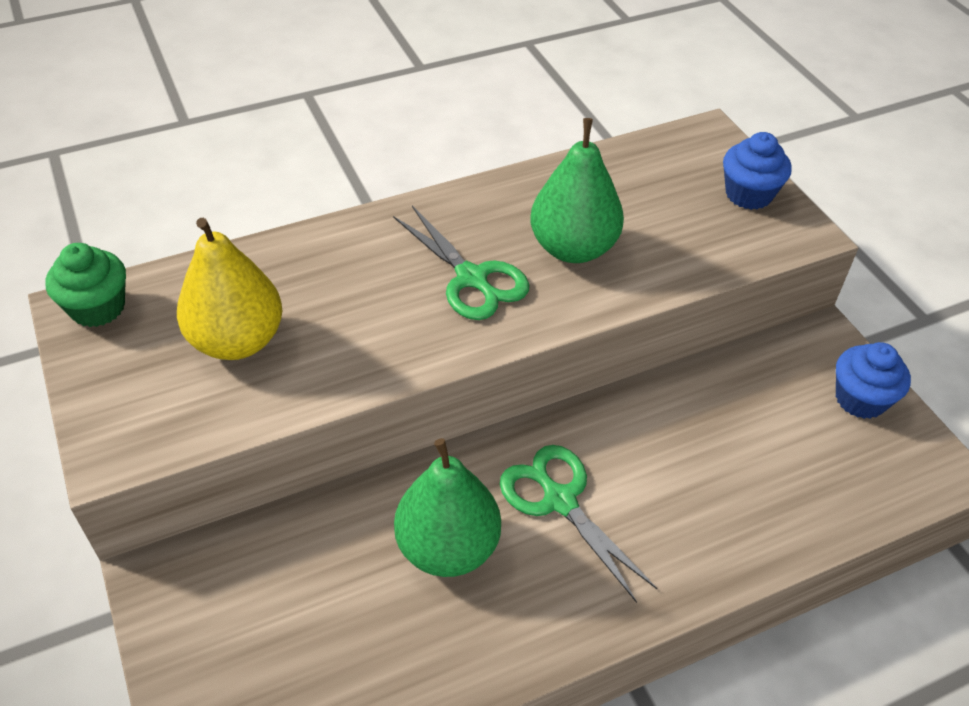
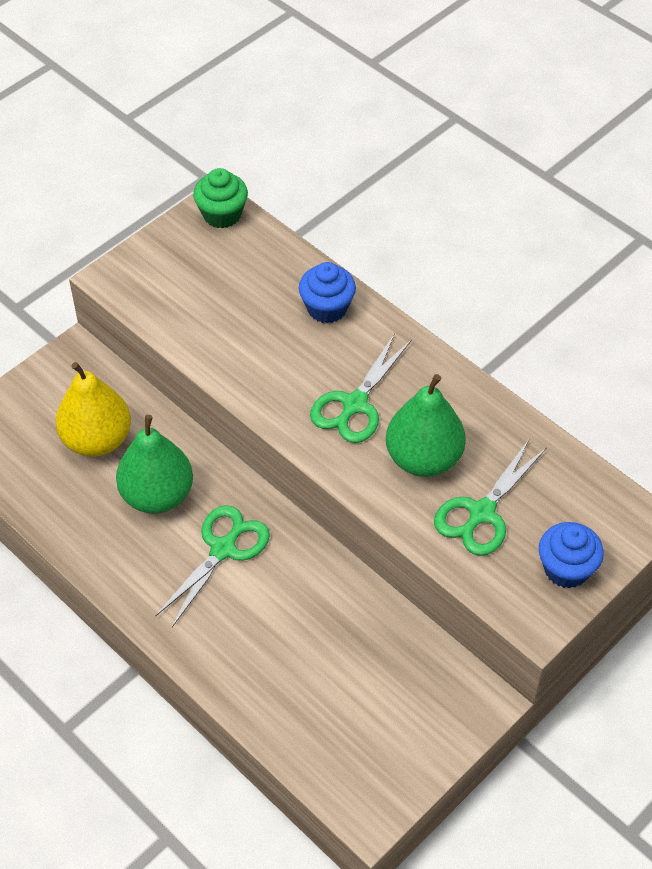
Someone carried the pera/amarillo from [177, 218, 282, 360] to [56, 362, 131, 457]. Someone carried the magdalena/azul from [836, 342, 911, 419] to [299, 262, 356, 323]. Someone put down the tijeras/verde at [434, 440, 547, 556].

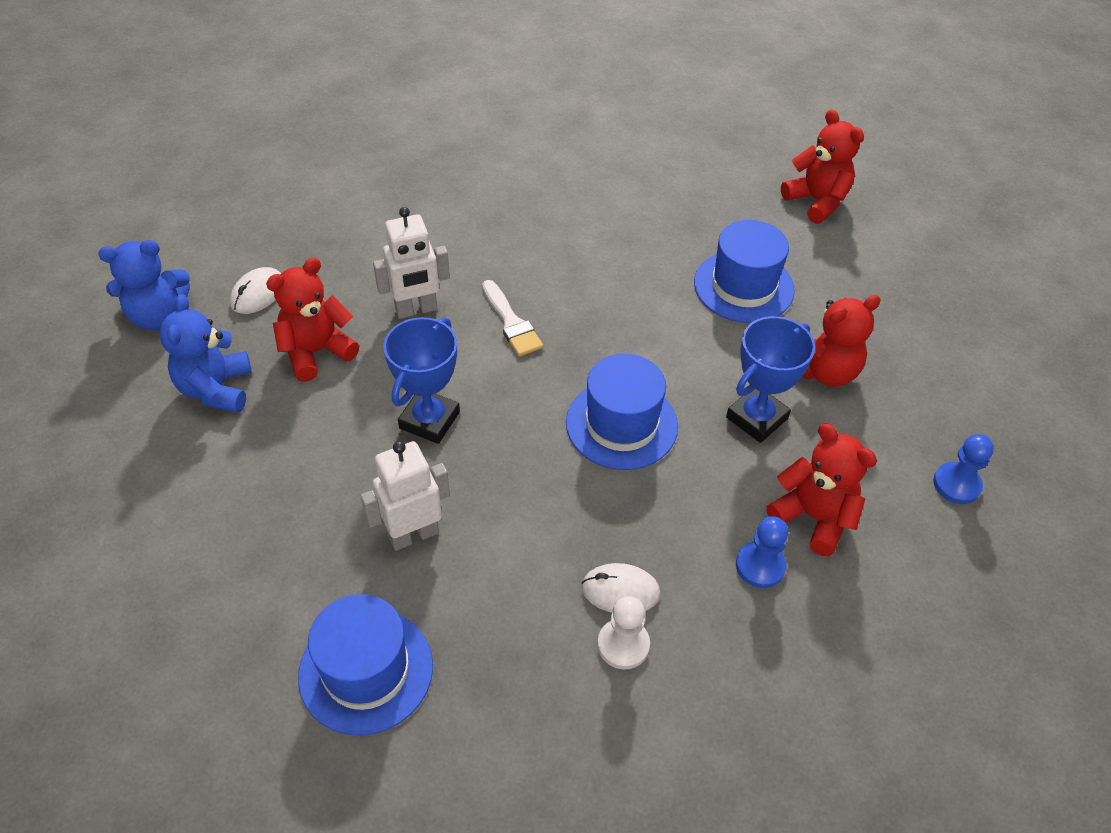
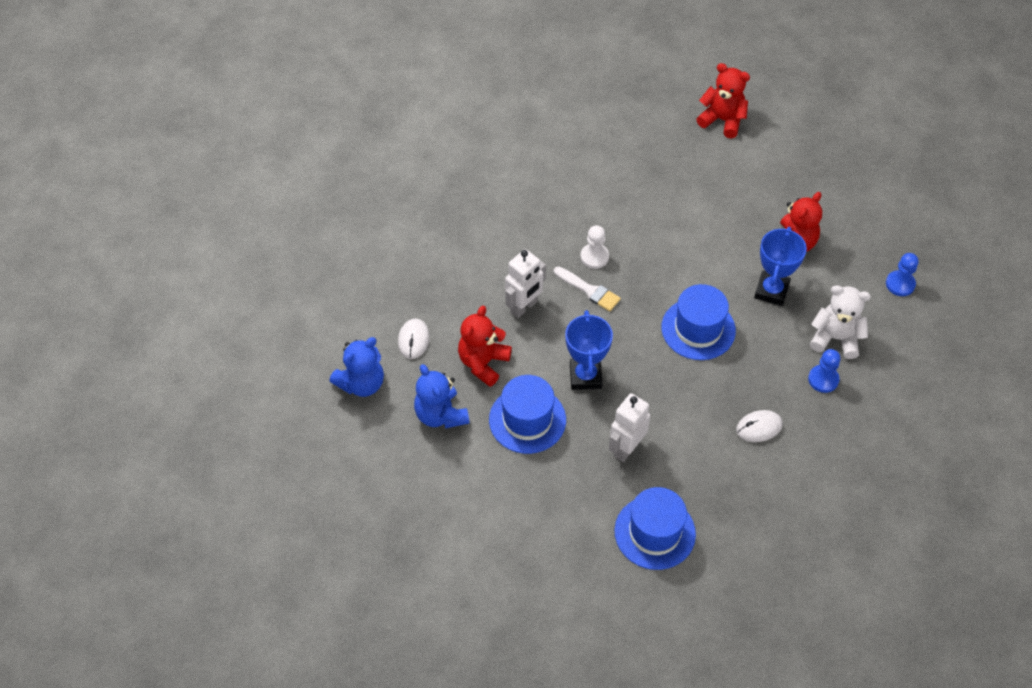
Someone carried the peón/blanco from [597, 596, 650, 670] to [580, 225, 609, 269]. Someone carried the sombrero/azul from [694, 220, 795, 323] to [489, 375, 566, 454]. Someone repainted the osito/rojo at [766, 424, 877, 556], which became the osito/blanco at [810, 285, 871, 359].

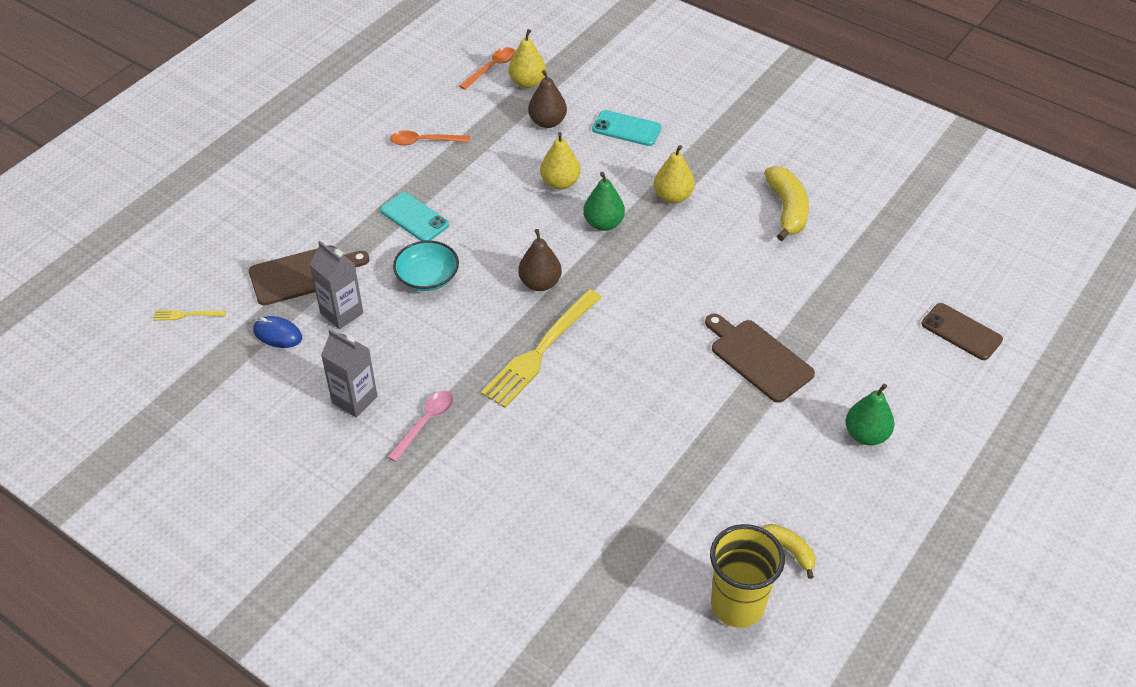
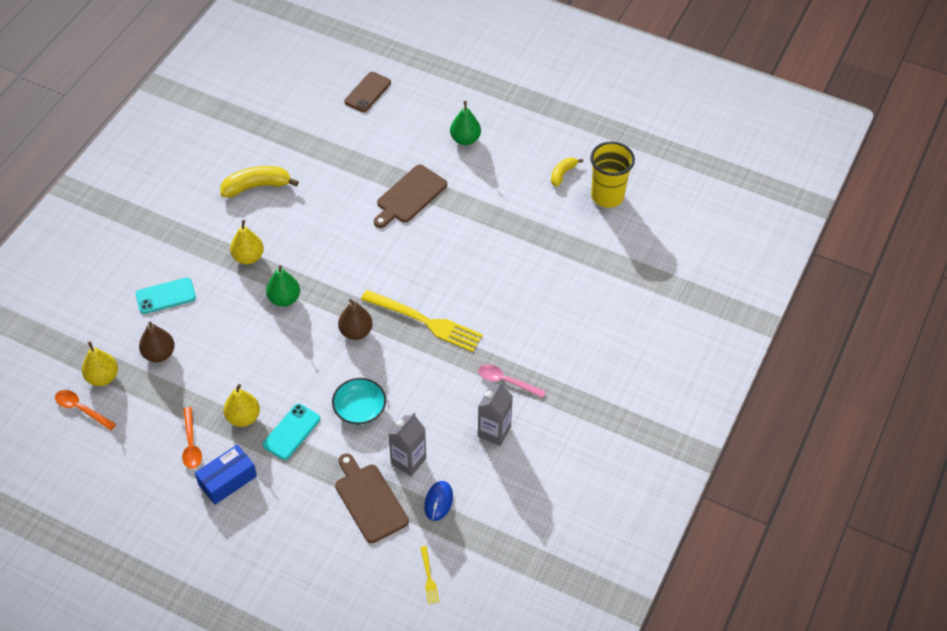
Someone carried the pera/amarillo from [540, 132, 581, 190] to [224, 384, 260, 427]. Someone rotated the móvil/turquesa at [592, 110, 662, 146] by 60 degrees clockwise. Someone put down the caja/azul at [195, 444, 257, 505].

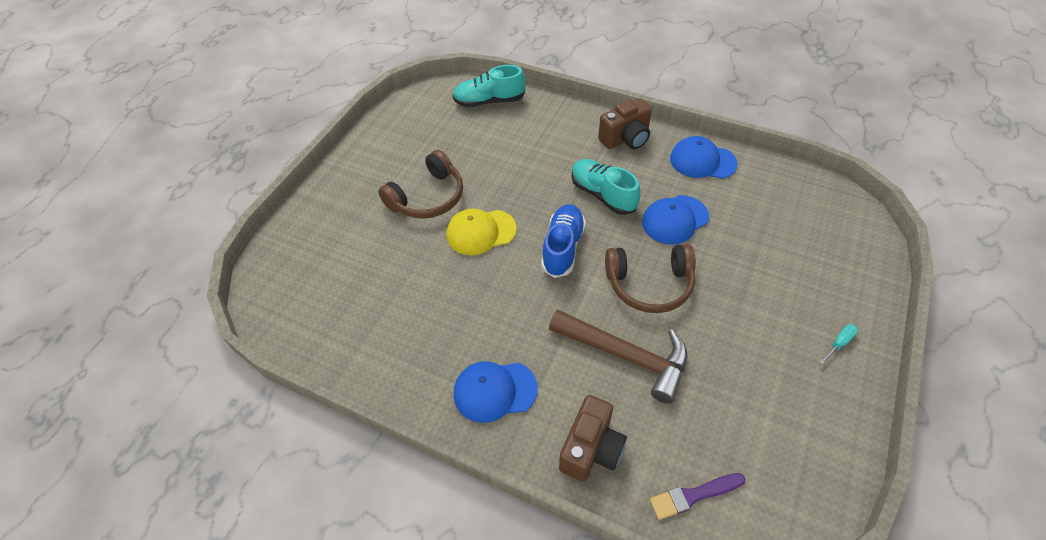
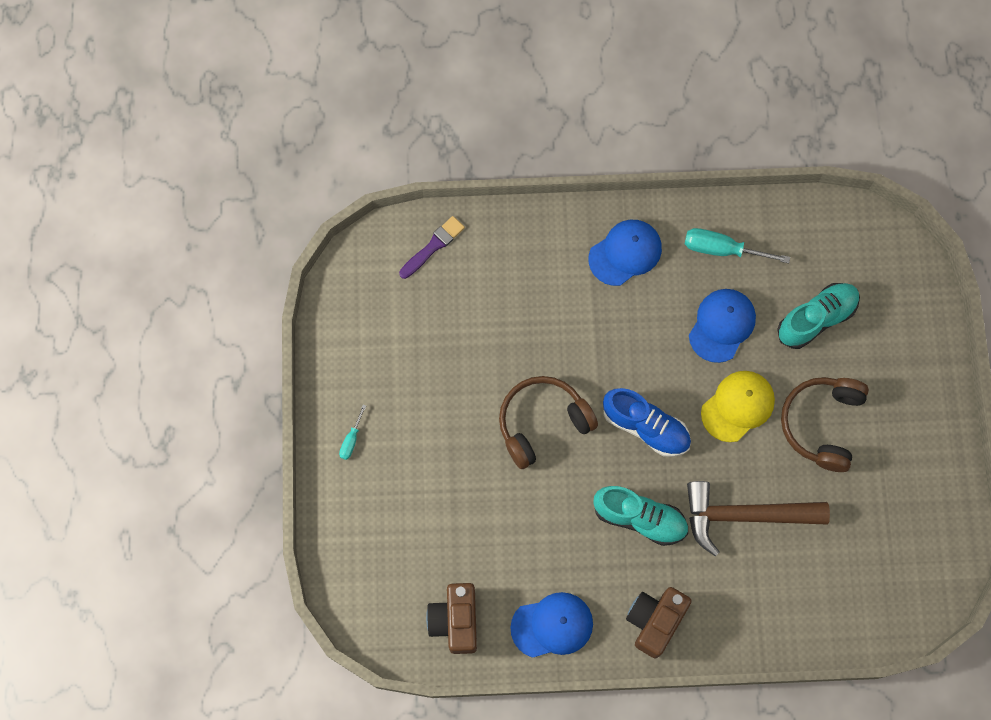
Someone carried the zapato/turquesa from [453, 65, 526, 107] to [777, 283, 860, 349]. Someone rotated the zapato/azul at [541, 204, 586, 278] by 45 degrees counterclockwise. Someone carried the martillo/marrón from [549, 310, 688, 404] to [687, 481, 830, 556]. Someone carried the cámara/marrón from [559, 395, 627, 482] to [426, 583, 477, 654]. Someone carried the gorra/azul from [642, 195, 709, 245] to [689, 289, 756, 363]. Someone put down the destornillador/turquesa at [685, 228, 790, 263].

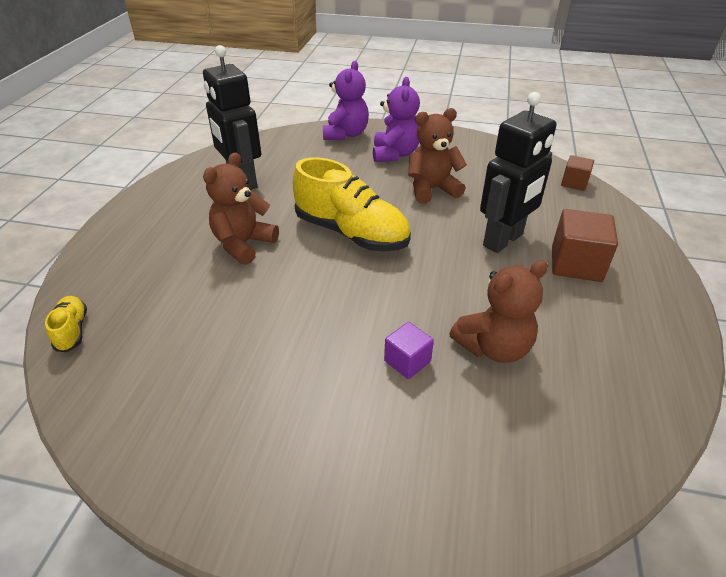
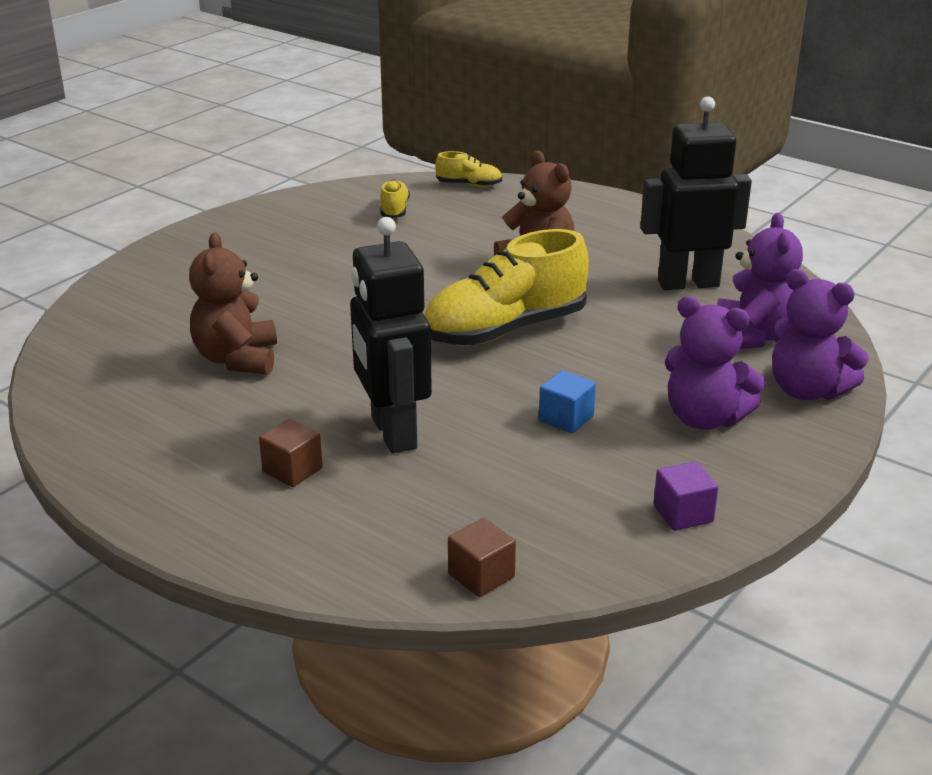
Someone carried the cubo/morado from [384, 322, 434, 379] to [653, 461, 718, 531]. Someone swapped the osito/marrón at [408, 108, 467, 204] for the cubo/azul at [539, 370, 596, 433]. Someone scaled the cubo/marrón at [552, 209, 618, 282] by 0.59. Someone put down the zapato/amarillo at [380, 180, 410, 218]. Someone put down the osito/morado at [717, 213, 803, 349].

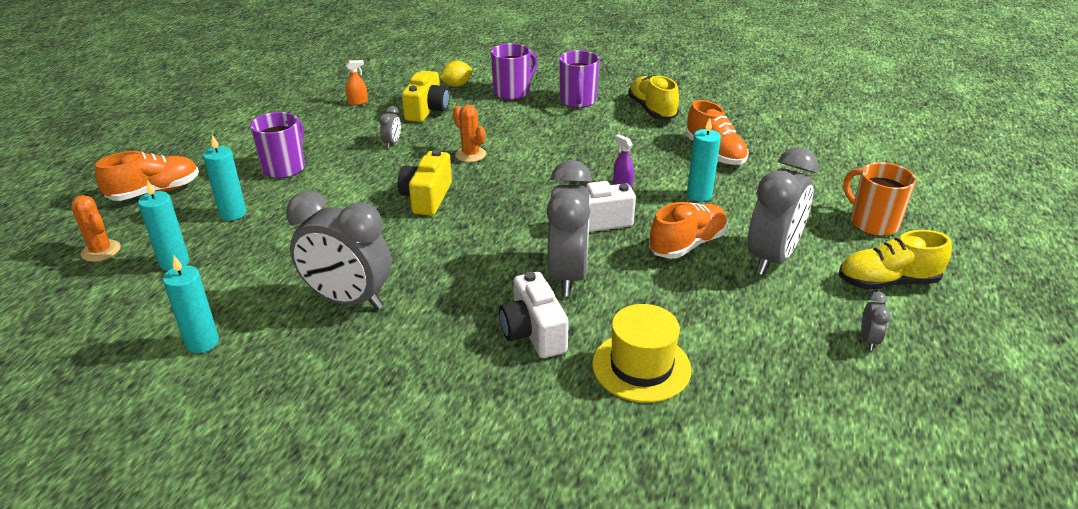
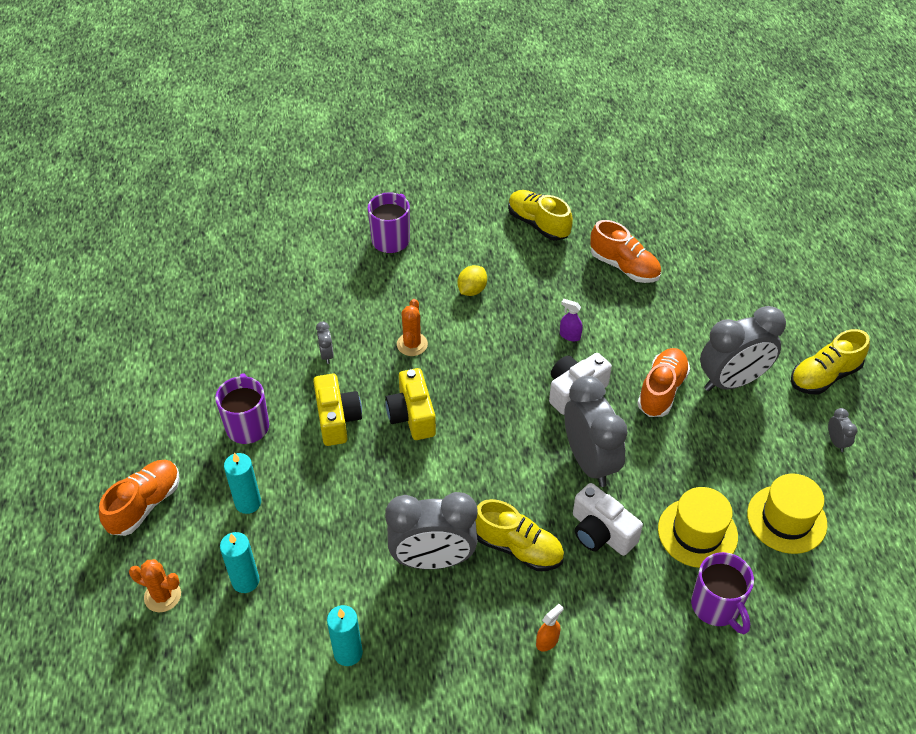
Someone carried the pulverizador/naranja from [345, 60, 368, 105] to [536, 604, 563, 652]. Someone carried the cámara/amarillo from [402, 71, 450, 122] to [313, 374, 362, 446]. Someone carried the limón/amarillo from [439, 61, 472, 87] to [457, 265, 487, 296]. Someone rotated the cactus/naranja at [453, 105, 486, 162] by 75 degrees clockwise. Someone carried the taza/morado from [559, 50, 600, 108] to [691, 552, 754, 634]. Someone took away the vela/turquesa at [687, 118, 721, 201]. Someone rotated the despertador/gris at [748, 147, 818, 275] by 60 degrees clockwise. Someone took away the taza/naranja at [843, 162, 916, 236]. Someone put down the zapato/amarillo at [476, 499, 564, 571]. Someone put down the sombrero/amarillo at [747, 473, 827, 554].

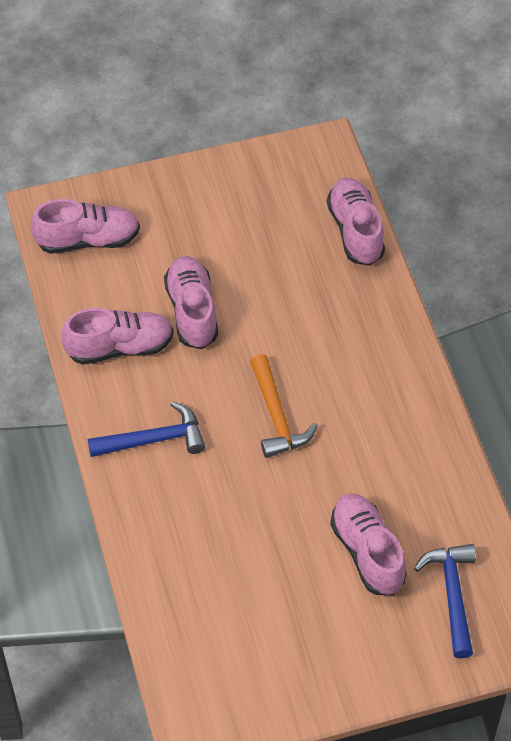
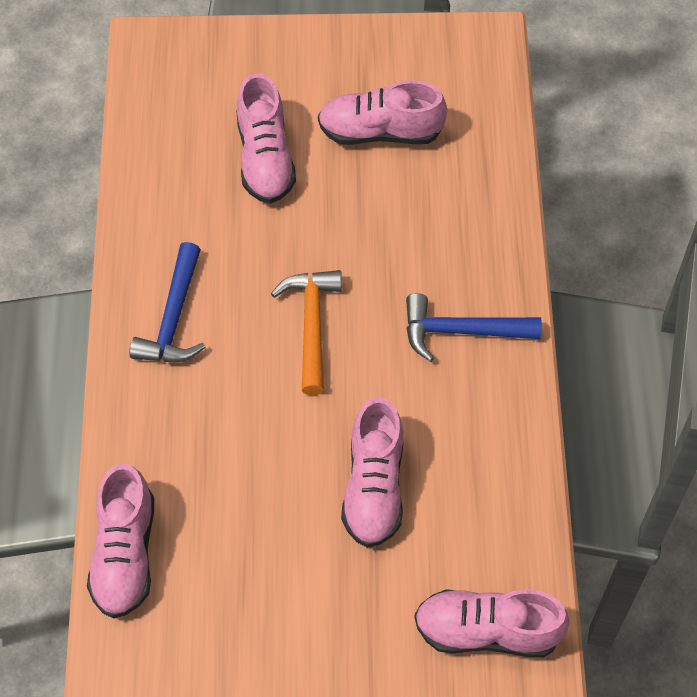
Someone carried the zapato/rosa from [61, 308, 174, 365] to [318, 80, 447, 145]. Someone carried the martillo/azul from [414, 544, 476, 658] to [129, 242, 206, 362].

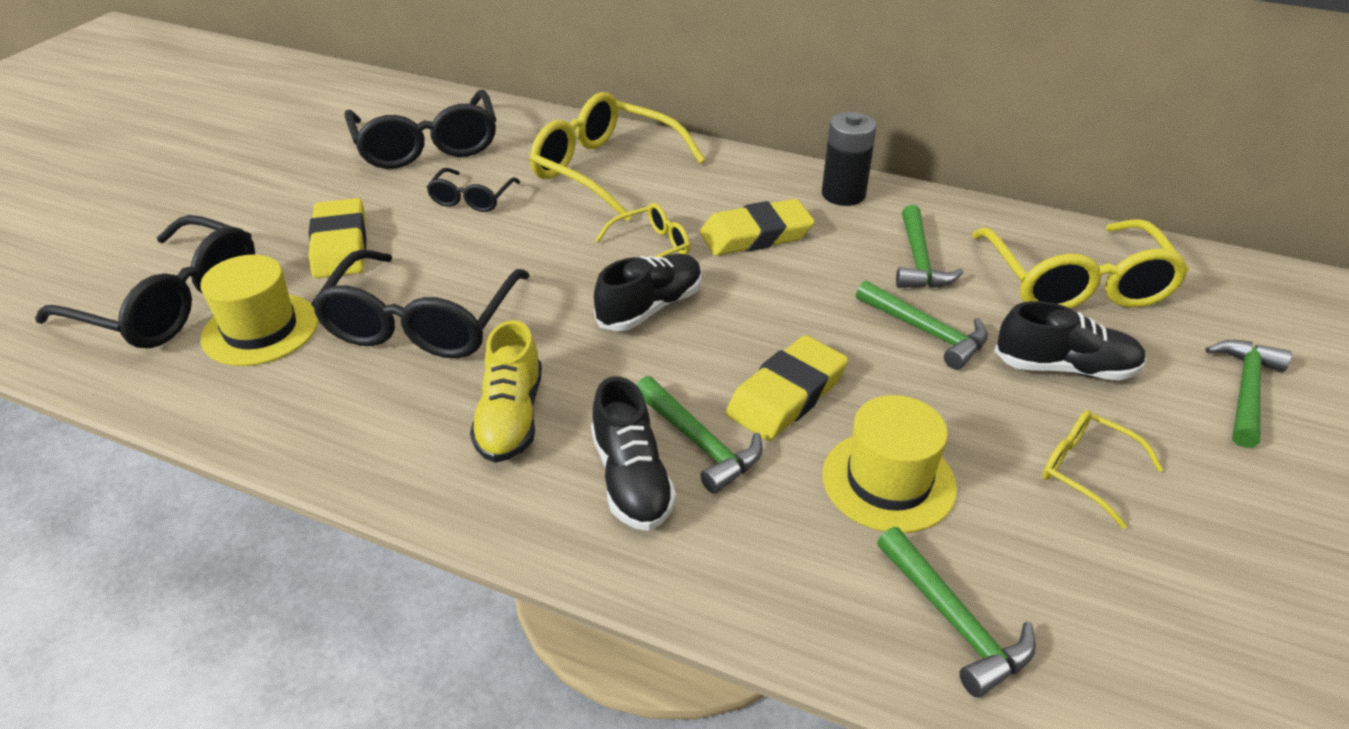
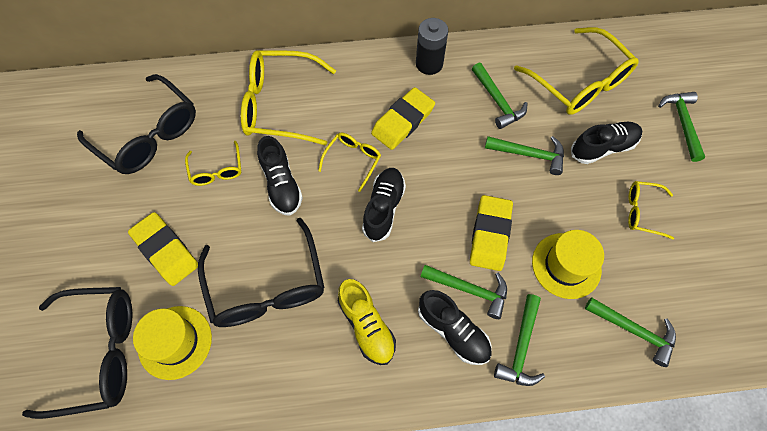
Someone repainted the gafas/negro at [426, 168, 520, 212], which became the gafas/amarillo at [185, 141, 241, 186]. Someone put down the zapato/negro at [257, 136, 303, 216]. Someone put down the martillo/verde at [494, 294, 545, 386].

